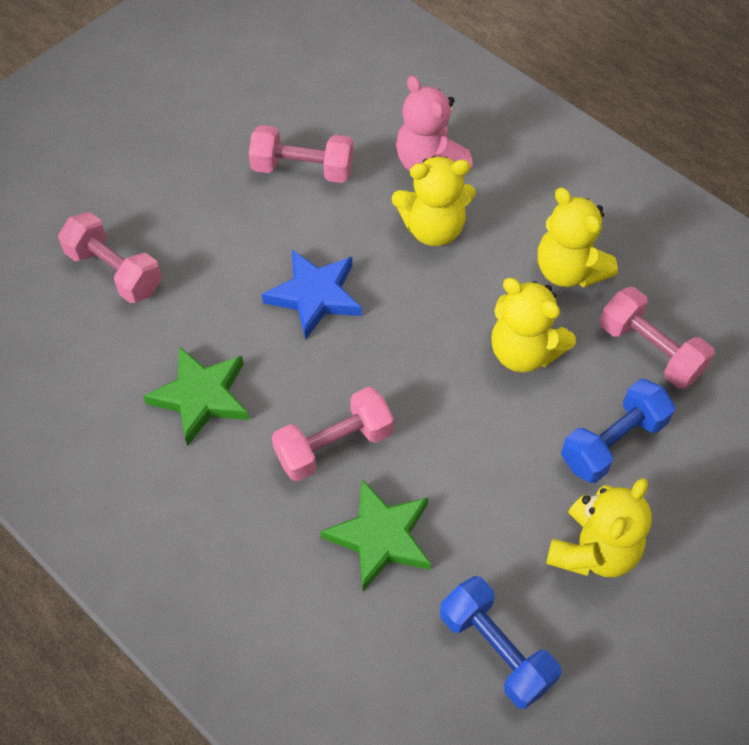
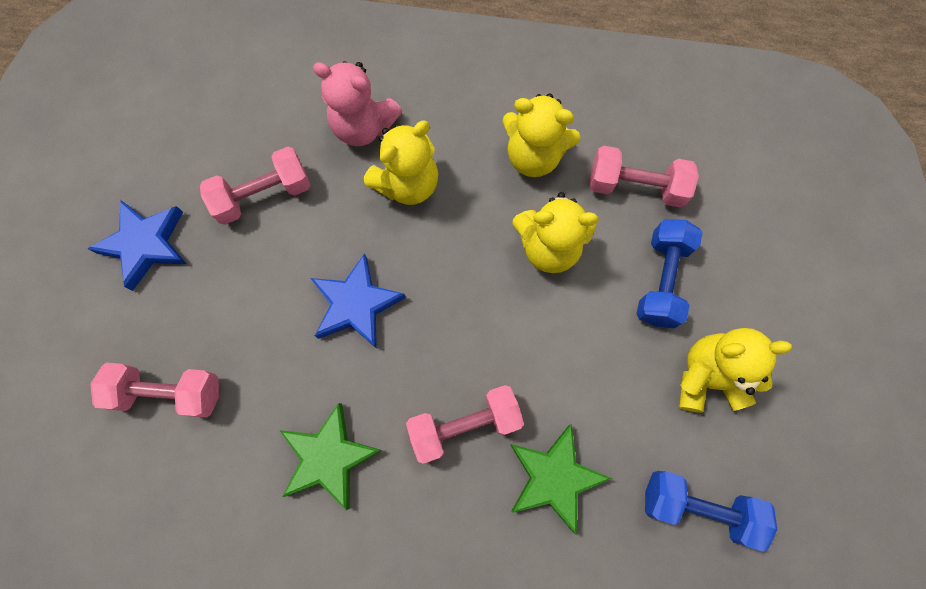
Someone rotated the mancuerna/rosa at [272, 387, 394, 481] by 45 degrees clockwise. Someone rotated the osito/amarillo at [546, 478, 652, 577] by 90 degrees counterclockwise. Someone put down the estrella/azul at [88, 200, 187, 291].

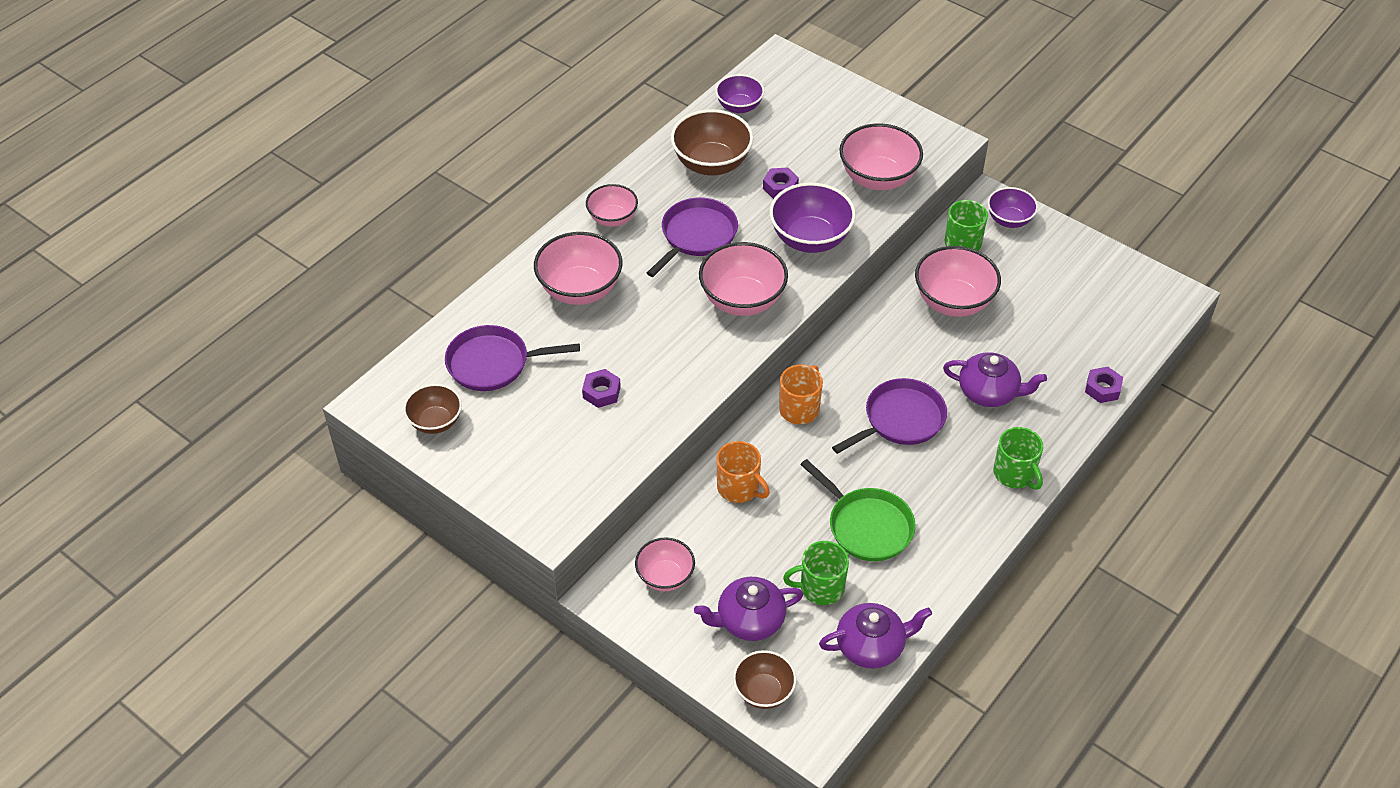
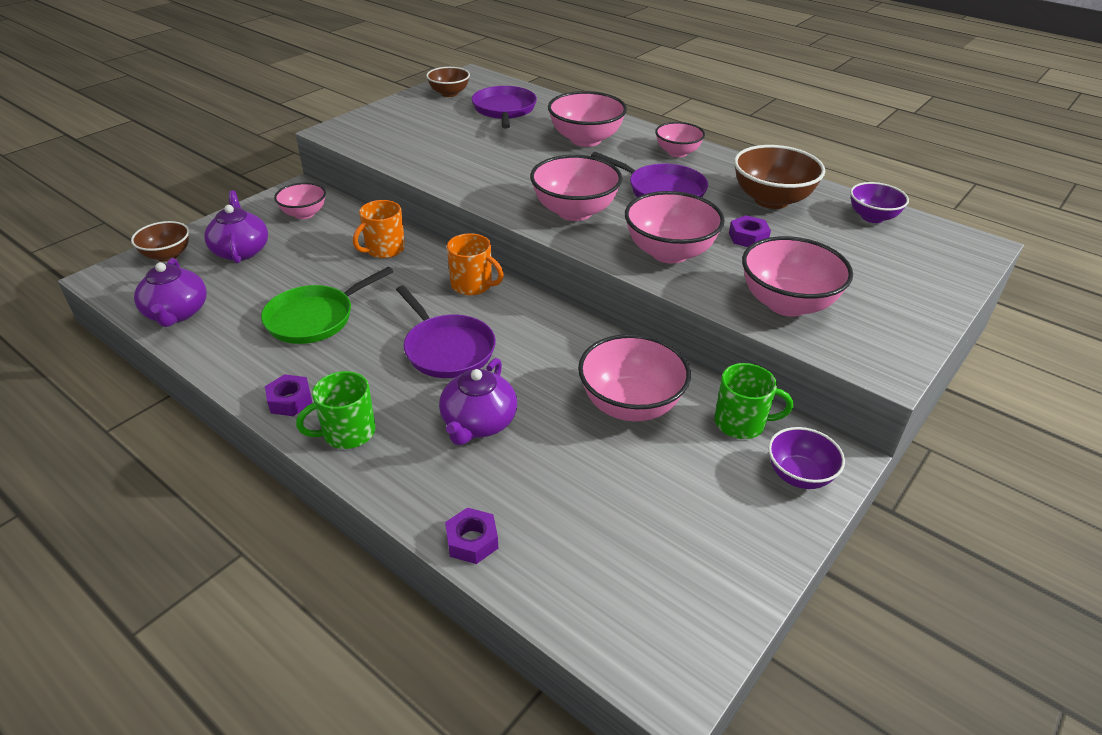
Someone carried the tuerca/morado from [582, 369, 621, 408] to [265, 374, 312, 416]. Someone repainted the cuenco/morado at [769, 183, 856, 253], which became the cuenco/rosa at [625, 191, 725, 264]. Someone took away the taza/verde at [783, 541, 849, 605].

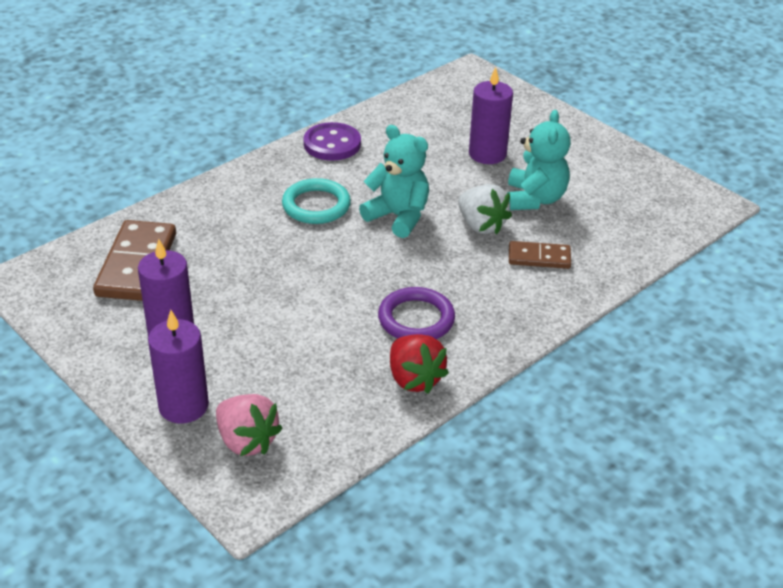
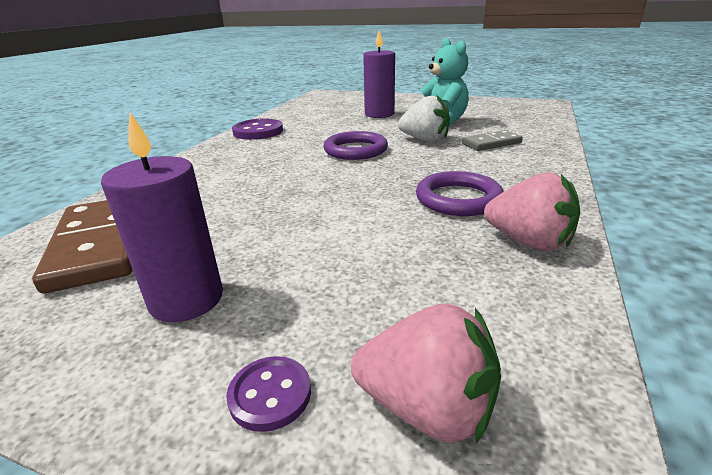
Someone swapped the vela/morado at [148, 310, 209, 423] for the botón/morado at [226, 356, 311, 432]. Someone took away the anillo/turquesa at [282, 178, 351, 224]. Someone swapped the osito/turquesa at [359, 125, 429, 238] for the anillo/morado at [323, 131, 388, 160]. Someone repainted the fresa/rojo at [390, 334, 449, 394], which became the fresa/rosa at [484, 172, 580, 251]. Someone repainted the ficha de dominó/marrón at [509, 241, 571, 269], which became the ficha de dominó/gris at [462, 130, 523, 151].

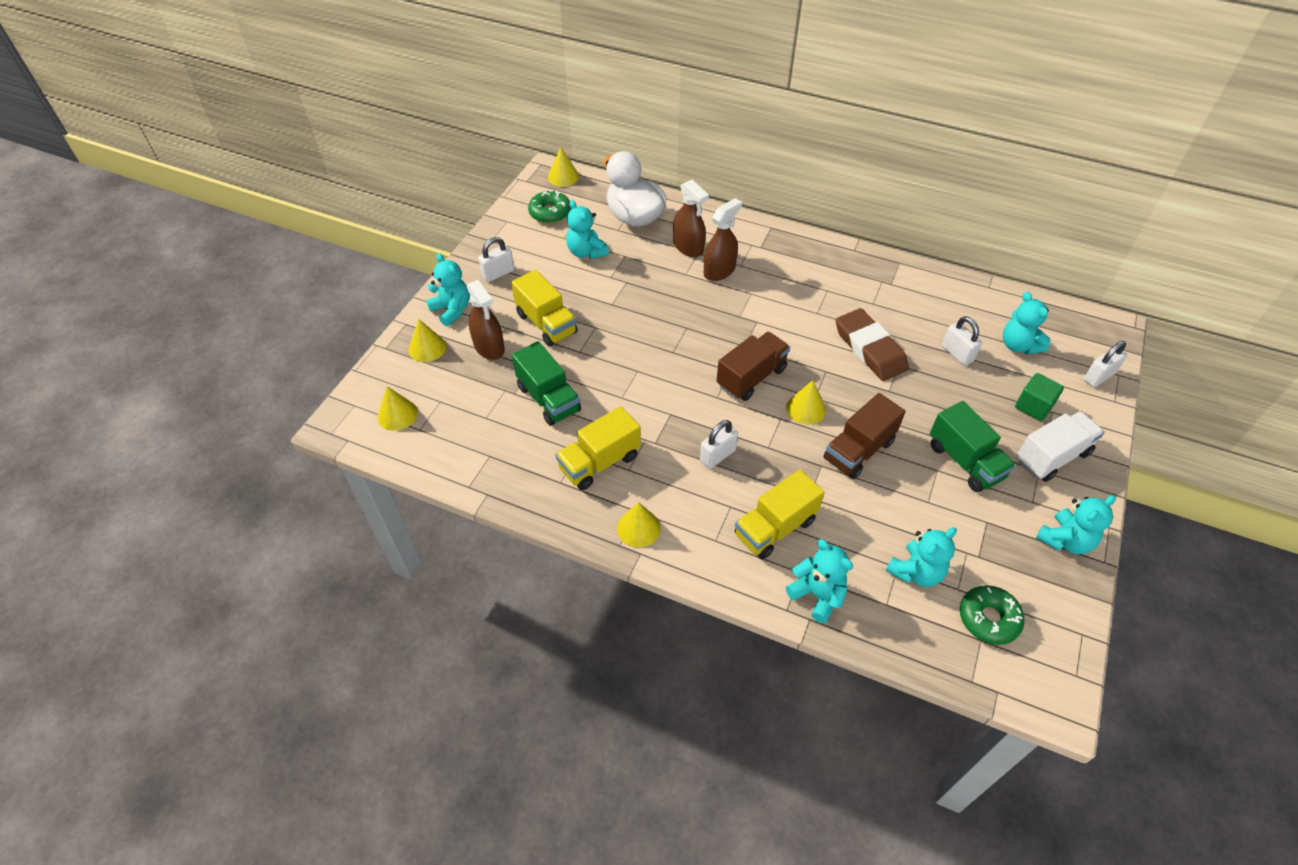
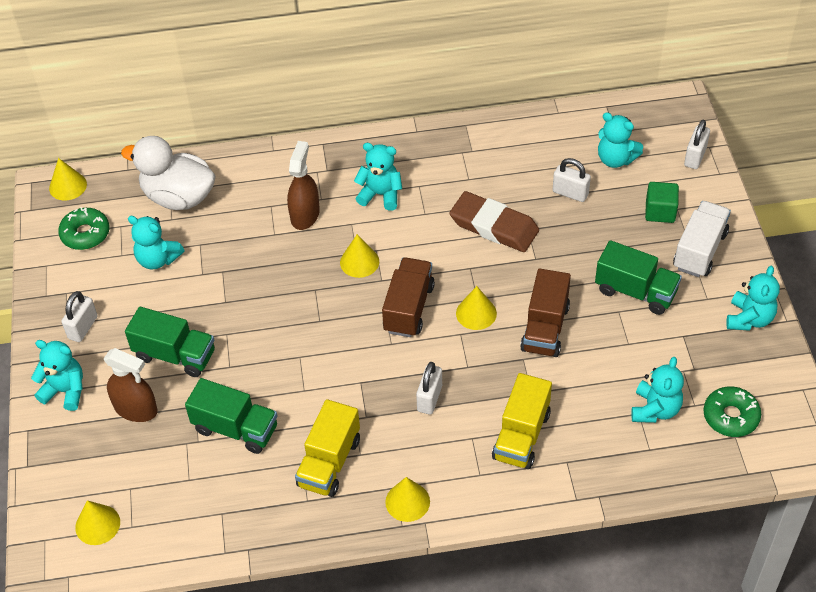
Someone carried the cono/amarillo from [409, 319, 446, 362] to [340, 234, 379, 278]. Someone repainted the camión/amarillo at [511, 270, 578, 347], which became the camión/verde at [125, 307, 215, 377]. Someone took away the pulverizador/marrón at [673, 179, 709, 257]. Someone carried the osito/turquesa from [786, 539, 853, 623] to [354, 143, 402, 211].

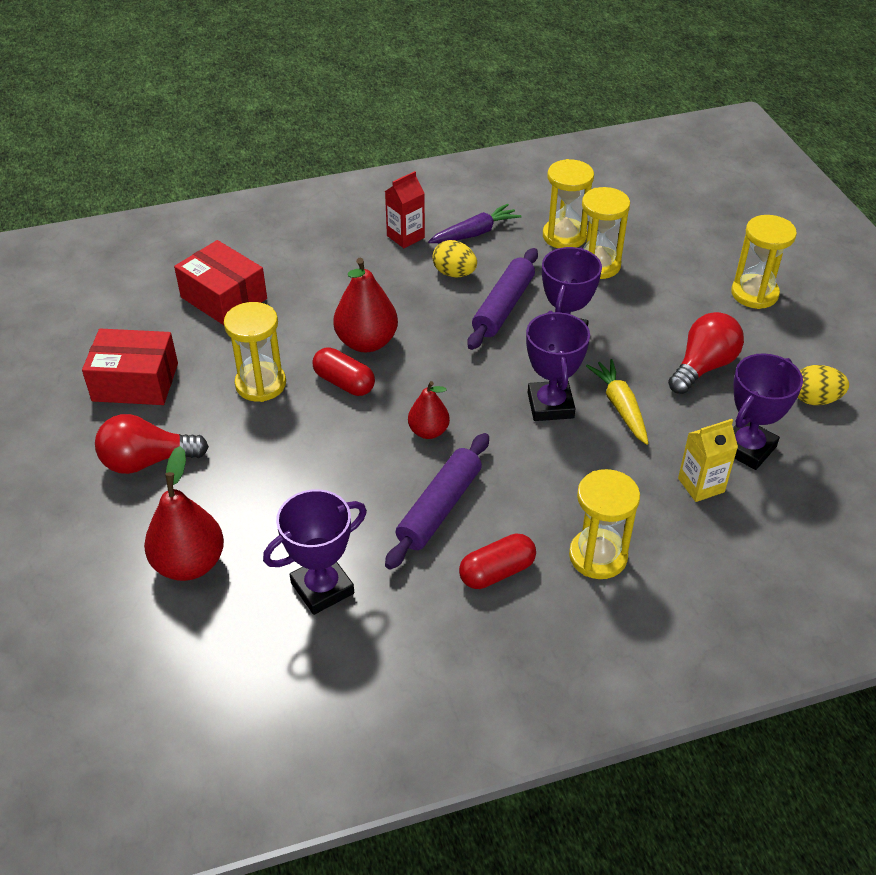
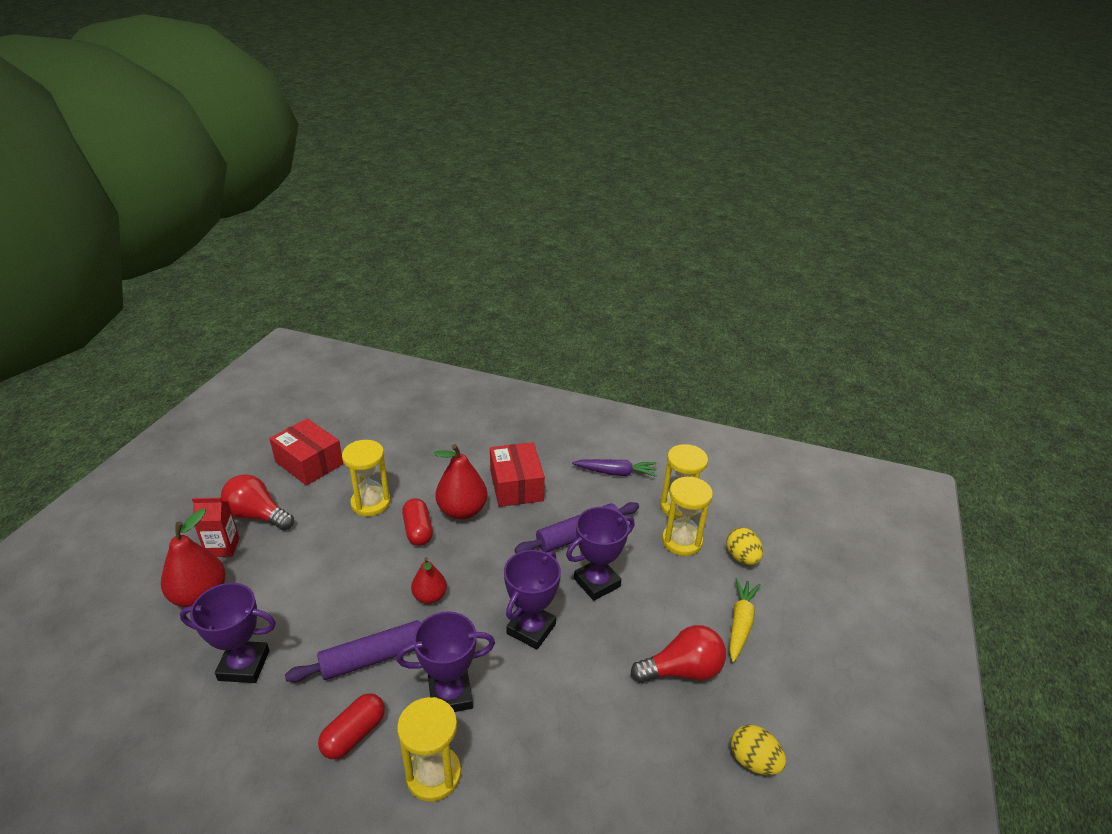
Someone carried the caja/rojo from [174, 240, 267, 325] to [490, 442, 545, 507]. Someone carried the cartón de leche/rojo from [385, 171, 425, 248] to [192, 498, 239, 557]. Someone carried the huevo/amarillo from [432, 240, 477, 278] to [726, 527, 763, 565]. Someone rotated the cápsula/rojo at [459, 533, 536, 589] by 60 degrees counterclockwise. Someone carried the zanahoria/amarillo from [586, 359, 648, 445] to [729, 578, 761, 662]. Someone took away the cartón de leche/amarillo at [678, 419, 738, 502]. Someone took away the reloj de arena/amarillo at [731, 215, 797, 309]. Someone carried the trofeo/morado from [733, 353, 803, 470] to [396, 611, 495, 712].

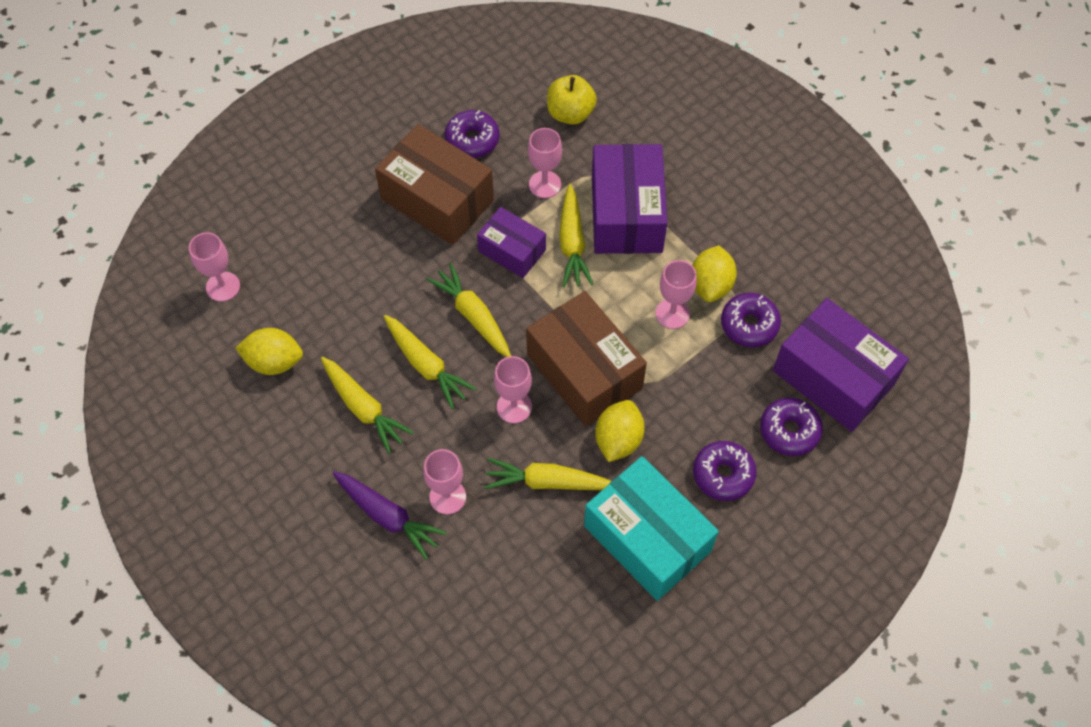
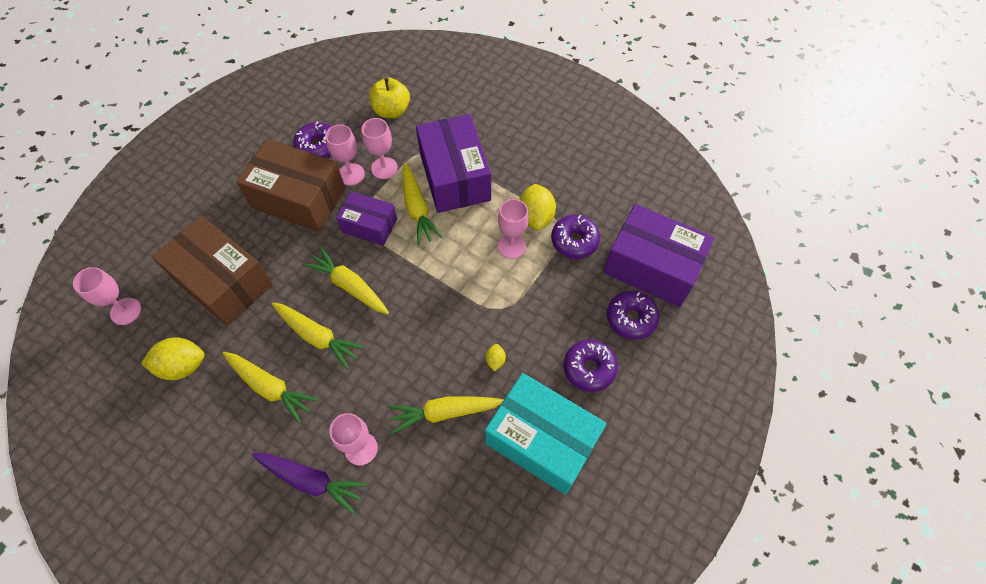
Someone carried the copa/rosa from [494, 356, 532, 423] to [325, 124, 365, 186]. Someone carried the caja/marrón from [526, 291, 647, 427] to [152, 216, 273, 326]. Someone scaled the limón/amarillo at [595, 400, 645, 462] by 0.48.

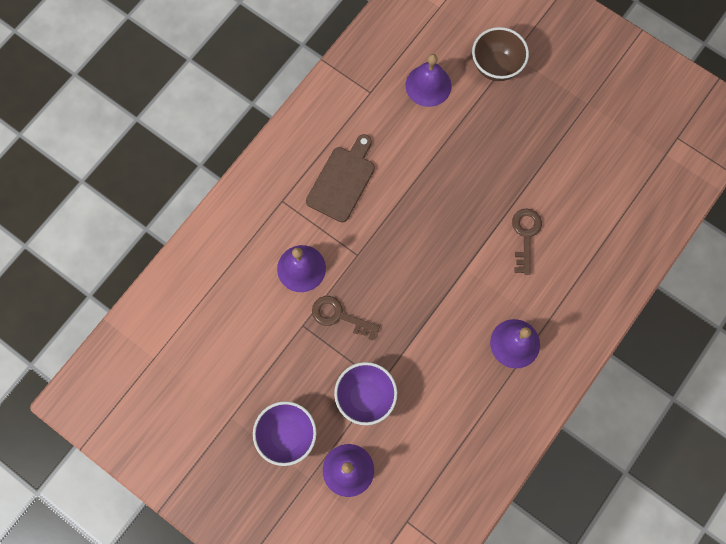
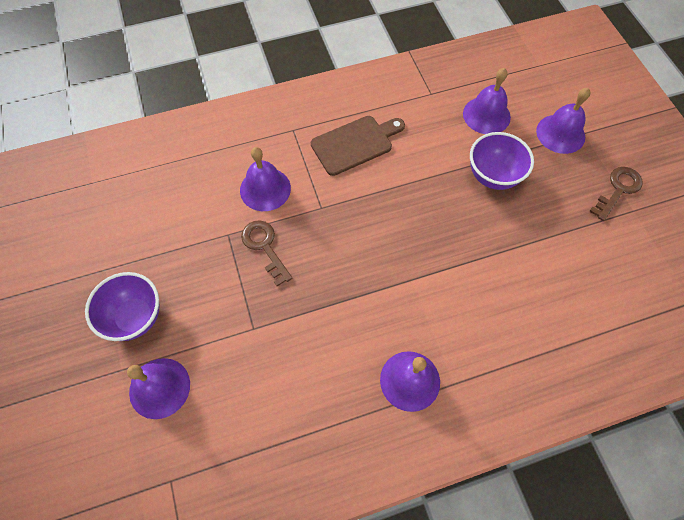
Someone carried the cuenco/morado from [334, 362, 397, 425] to [470, 132, 534, 190]. Someone swapped the cuenco/marrón at [472, 27, 529, 81] for the campana/morado at [536, 88, 590, 154]. Someone carried the llave/marrón from [512, 209, 542, 275] to [589, 167, 643, 221].

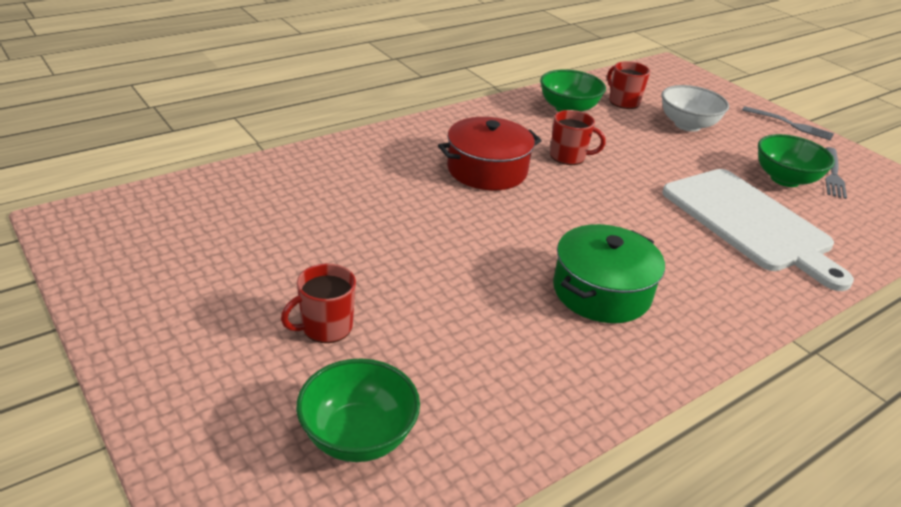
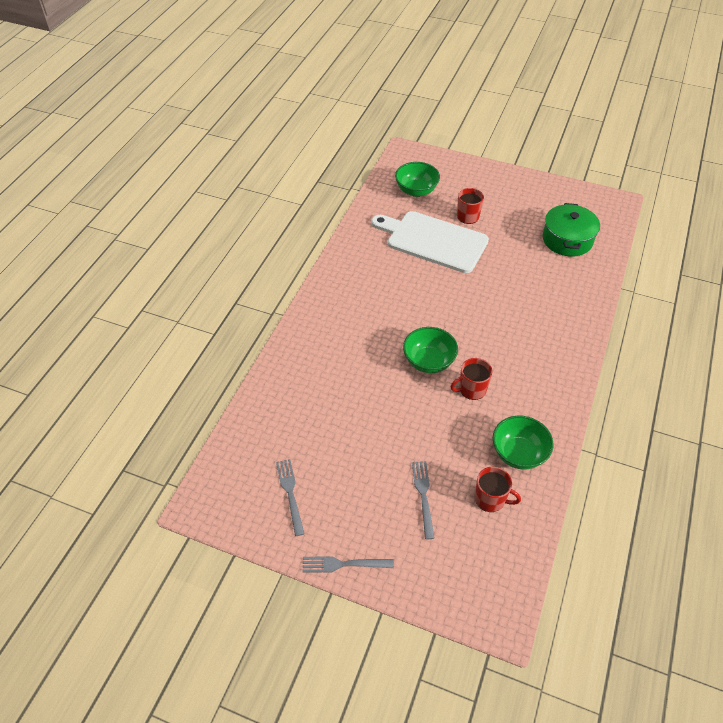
Someone took away the olla/rojo at [438, 117, 542, 190]. Someone carried the olla/verde from [553, 224, 665, 323] to [543, 203, 600, 257]. Someone swapped the cuenco/blanco at [661, 85, 729, 132] for the tenedor/gris at [412, 461, 434, 539]. Someone carried the tabla de cortar/blanco from [662, 169, 854, 291] to [371, 211, 489, 273]. Someone carried the cuenco/verde from [758, 134, 835, 187] to [403, 327, 458, 373].

